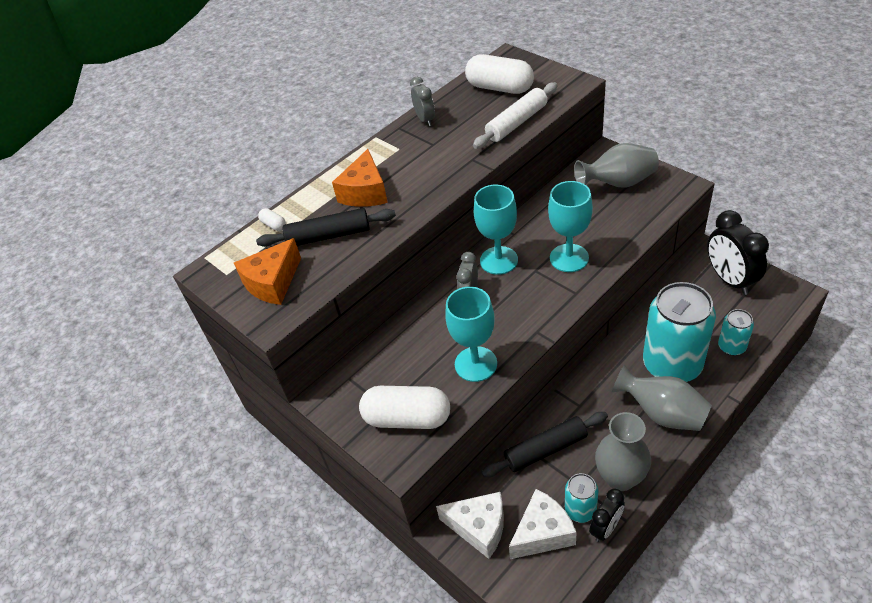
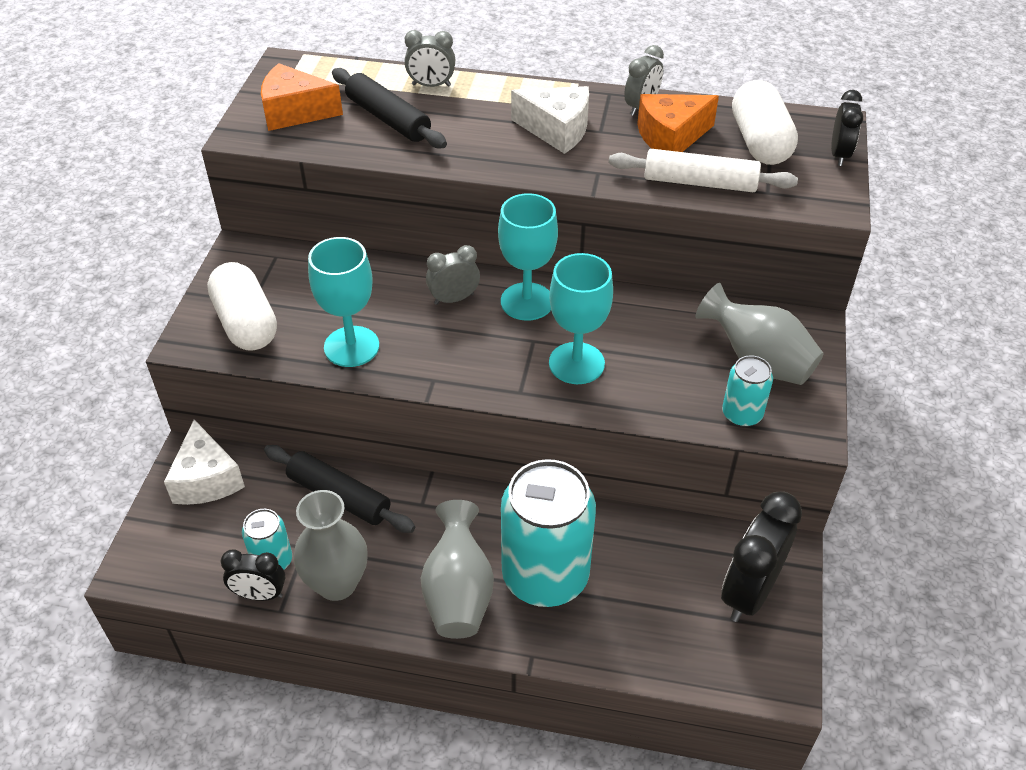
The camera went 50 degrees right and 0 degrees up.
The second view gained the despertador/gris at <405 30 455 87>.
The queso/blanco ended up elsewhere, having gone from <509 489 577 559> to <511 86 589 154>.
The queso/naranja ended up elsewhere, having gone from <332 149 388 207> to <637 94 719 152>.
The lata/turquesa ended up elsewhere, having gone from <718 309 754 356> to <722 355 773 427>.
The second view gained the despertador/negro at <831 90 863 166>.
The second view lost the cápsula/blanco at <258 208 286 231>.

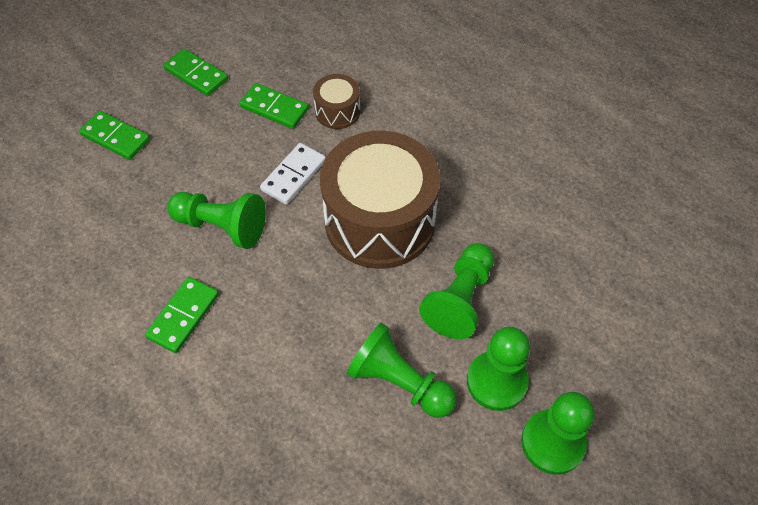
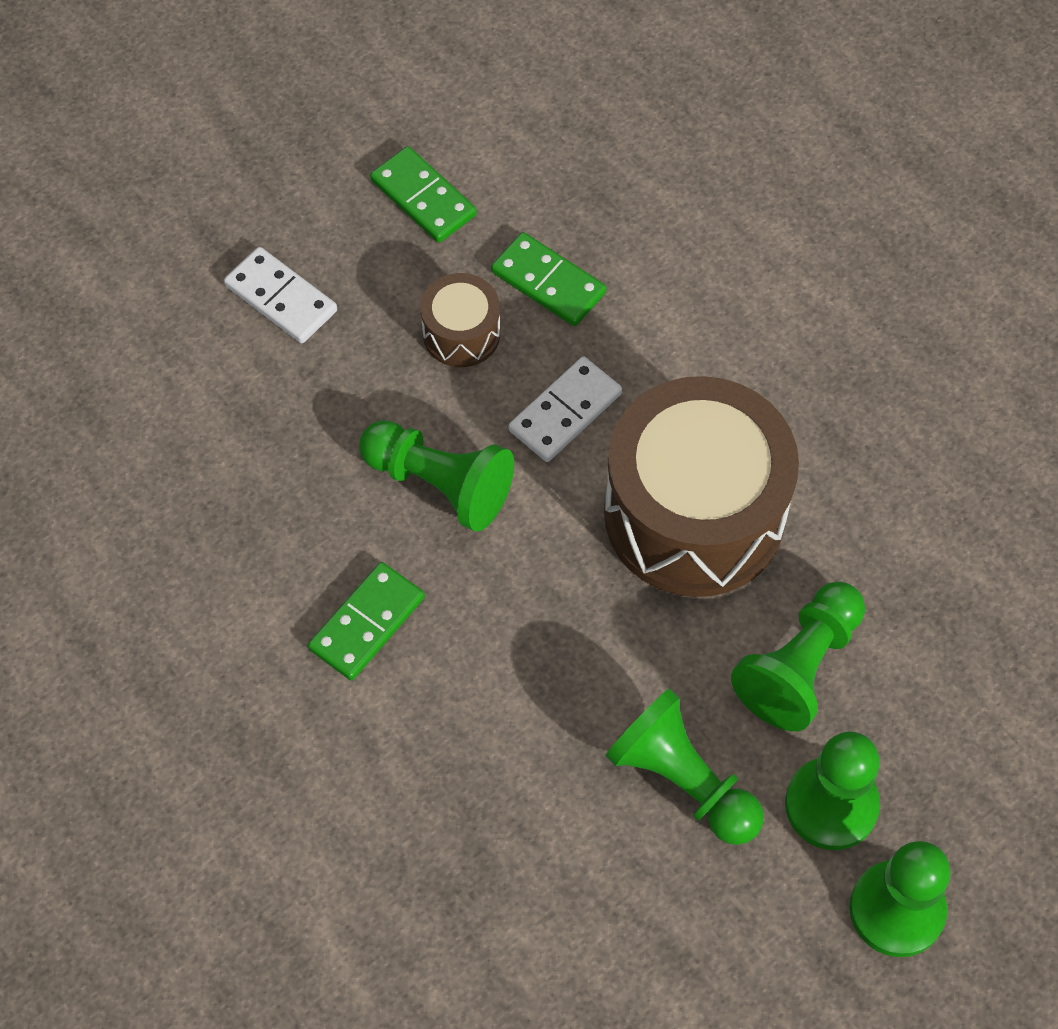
The camera went 10 degrees right and 5 degrees up.
What was the ficha de dominó/verde at <79 111 150 160> turned into the ficha de dominó/blanco at <224 247 337 343>.
The tambor/marrón ended up elsewhere, having gone from <313 74 360 129> to <420 273 500 367>.

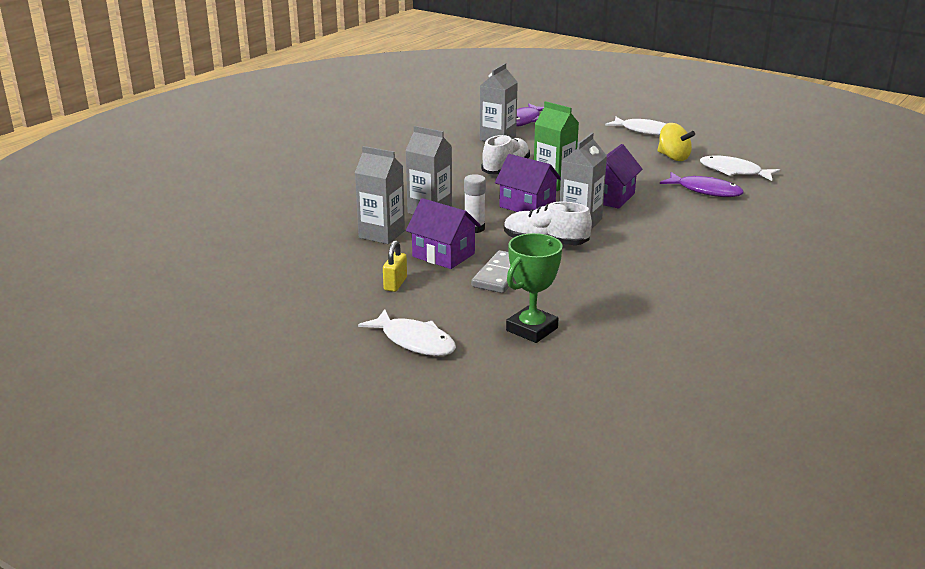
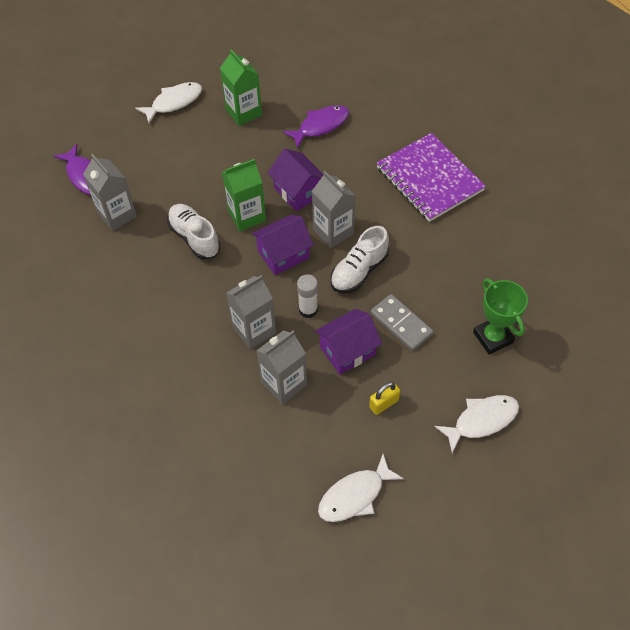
The camera went 65 degrees left and 30 degrees up.
Where the peonza/amarillo stood at <657 123 695 161>, the cartón de leche/verde came to stand at <220 49 262 126>.
The pez/blanco ended up elsewhere, having gone from <700 155 780 181> to <318 454 404 522>.
The candado/amarillo at <383 240 407 292> ended up facing another way, 75 degrees counterclockwise from before.
The second view gained the cuaderno/morado at <377 133 486 222>.

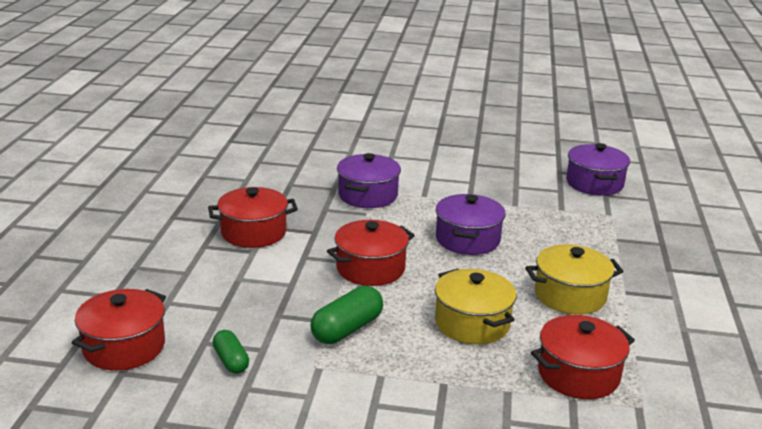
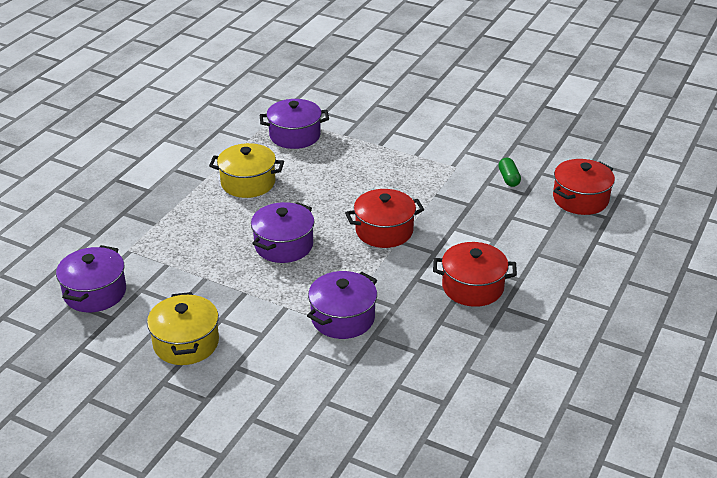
The camera went 160 degrees left and 10 degrees up.
The olla/amarillo ended up elsewhere, having gone from <435 269 517 344> to <147 292 219 365>.
What was the olla/rojo at <531 315 635 399> turned into the olla/morado at <260 99 329 149>.
The second view lost the cápsula/verde at <311 286 383 344>.

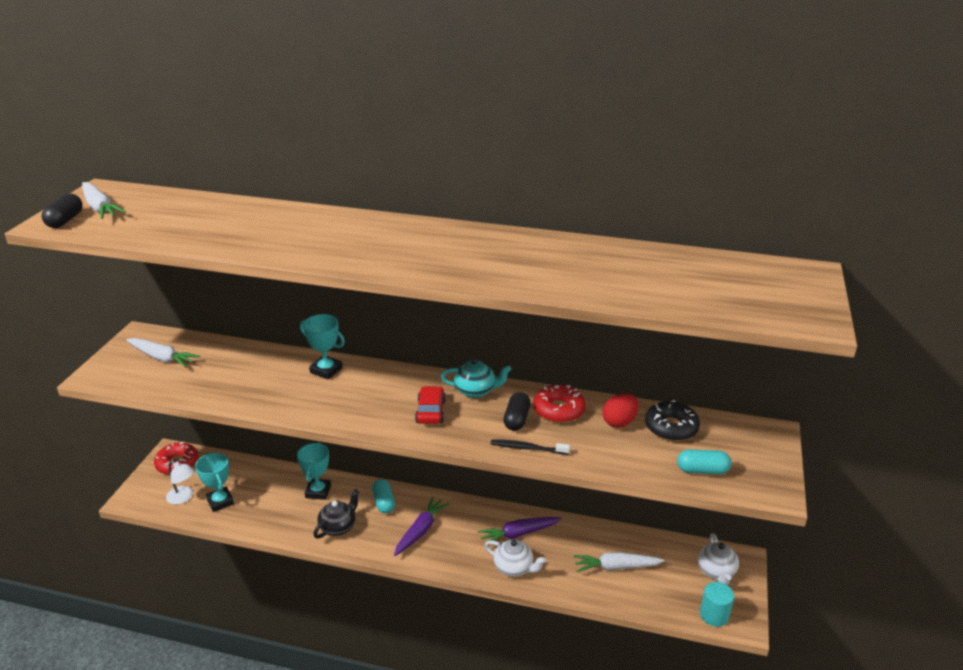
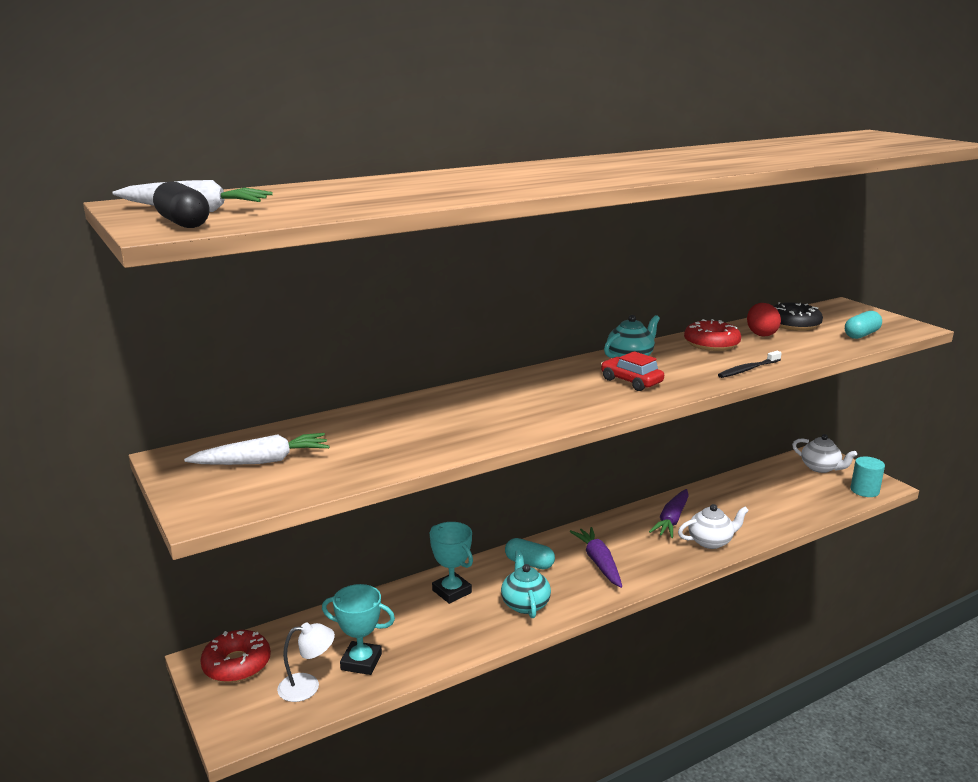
The camera went 45 degrees left and 10 degrees down.
What was the tetera/negro at <313 489 359 539> turned into the tetera/turquesa at <501 550 551 618>.
The second view lost the trofeo/turquesa at <300 314 345 379>.
The second view lost the cápsula/negro at <504 392 531 431>.
The second view lost the zanahoria/blanco at <574 552 665 572>.

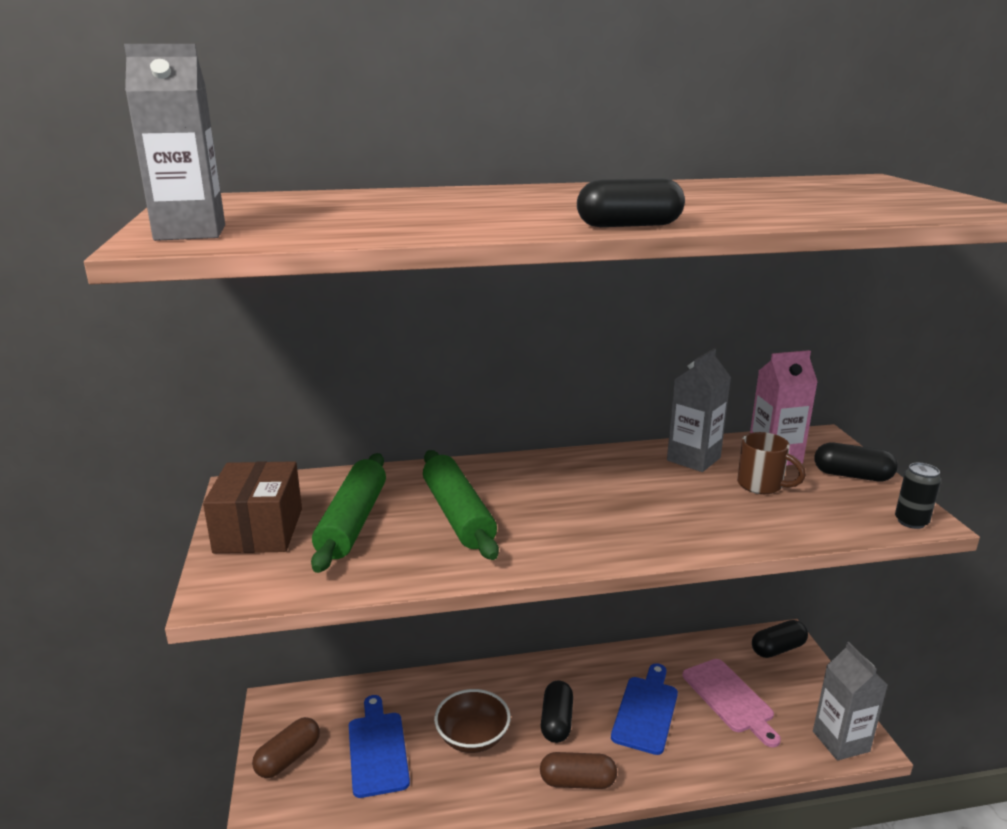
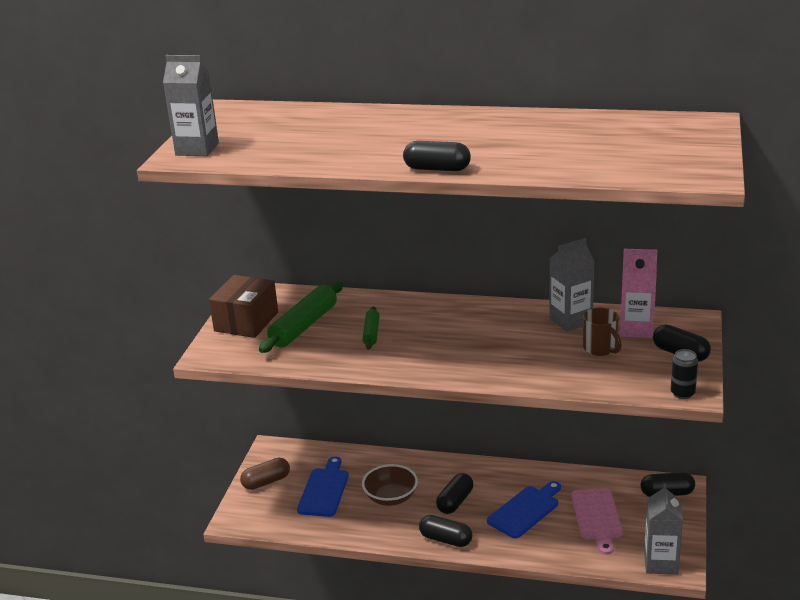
The camera went 25 degrees right and 5 degrees up.
The size of the rodillo/verde at <423 450 499 560> changed by a factor of 0.54.
What was the cápsula/marrón at <540 752 617 789> turned into the cápsula/negro at <419 515 472 547>.

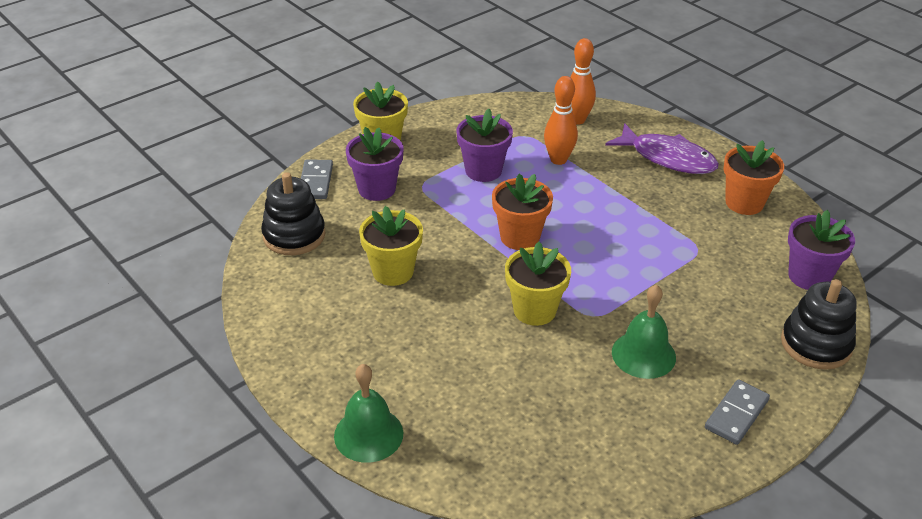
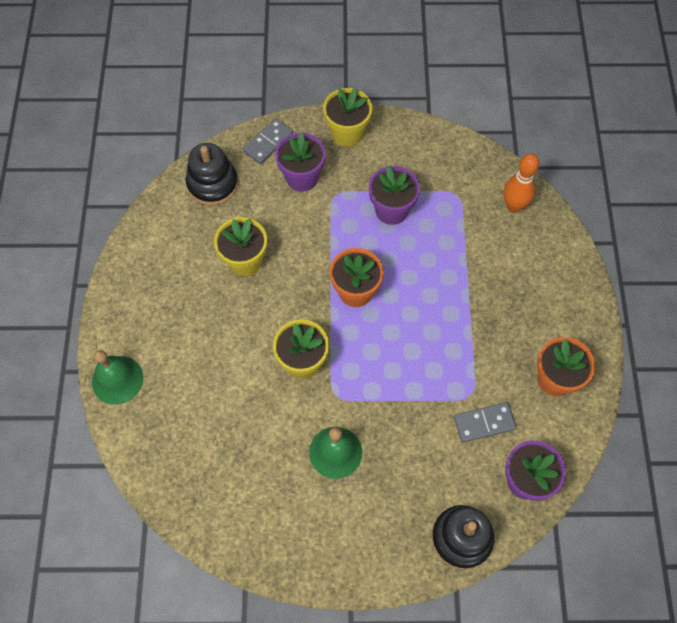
The camera went 40 degrees right and 25 degrees up.
The ficha de dominó/gris ended up elsewhere, having gone from <705 379 770 445> to <454 402 517 442>.
The second view lost the bolo/naranja at <544 76 578 165>.
The second view lost the pez/morado at <605 123 719 174>.

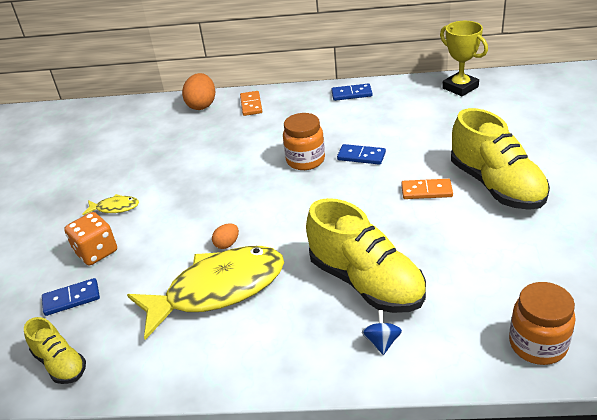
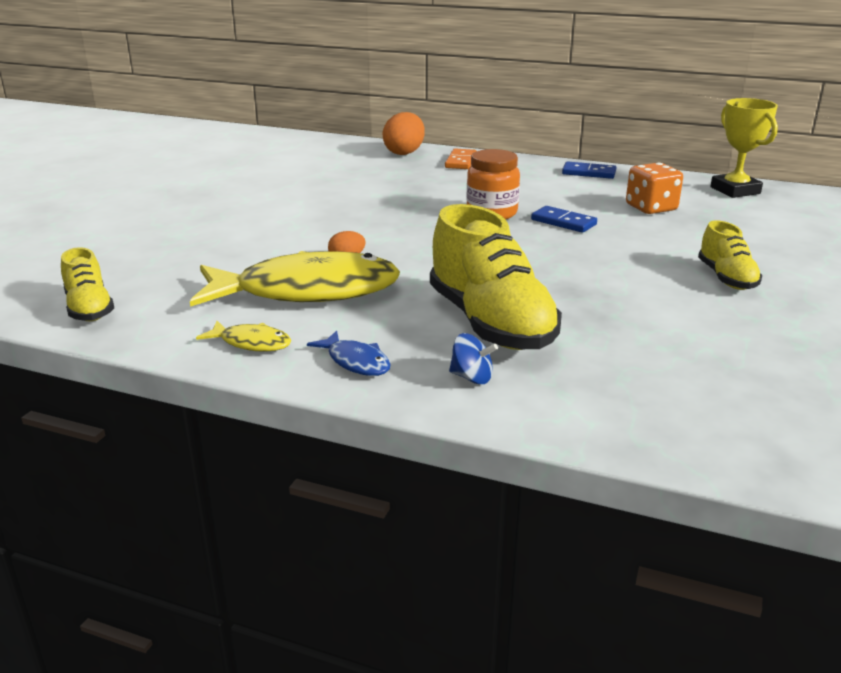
The camera went 15 degrees right and 10 degrees down.
The pez/amarillo ended up elsewhere, having gone from <82 194 139 215> to <196 321 291 352>.
The second view gained the pez/azul at <307 330 391 376>.
The peonza/azul at <362 310 402 355> ended up facing another way, 90 degrees clockwise from before.
The dado/naranja ended up elsewhere, having gone from <64 212 117 266> to <626 163 683 214>.
The size of the zapato/amarillo at <451 108 550 210> changed by a factor of 0.53.
The second view lost the ficha de dominó/azul at <42 278 100 316>.
The second view lost the ficha de dominó/naranja at <401 179 453 199>.
The second view lost the tarro/naranja at <509 282 576 365>.

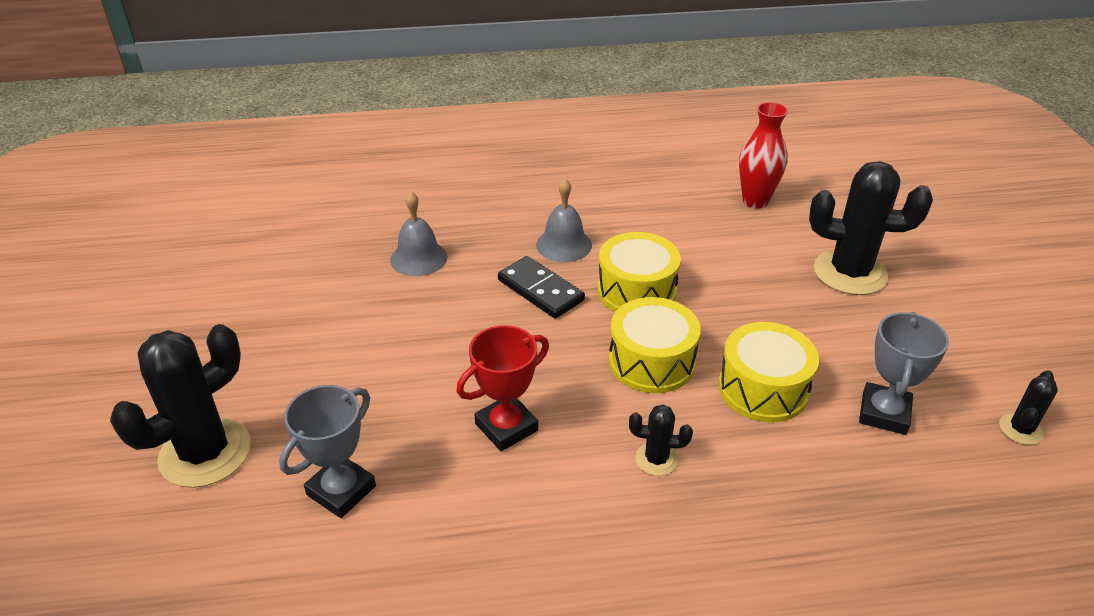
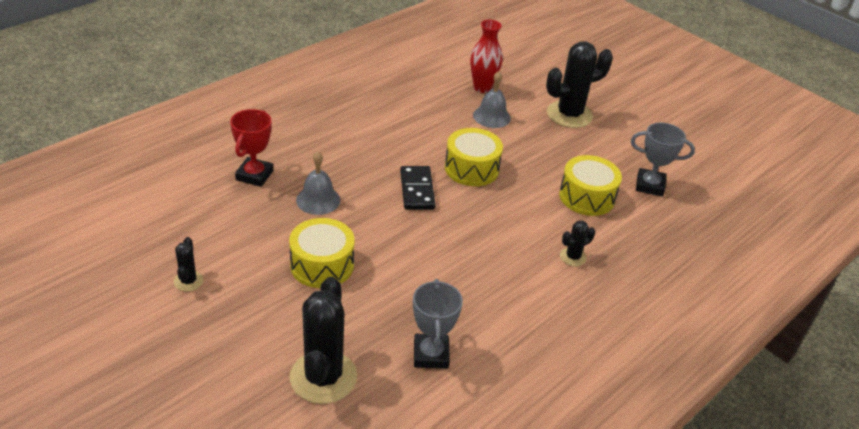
The camera went 40 degrees left and 0 degrees up.
The cactus/negro ended up elsewhere, having gone from <999 370 1058 445> to <174 237 203 291>.
The trofeo/rojo ended up elsewhere, having gone from <456 325 549 451> to <230 109 273 187>.
The tambor/amarillo ended up elsewhere, having gone from <609 297 701 393> to <289 218 355 288>.
The ficha de dominó/negro at <498 256 585 319> ended up facing another way, 75 degrees clockwise from before.
The campana/gris ended up elsewhere, having gone from <536 179 592 262> to <473 71 511 128>.
The trofeo/gris at <859 312 949 435> ended up facing another way, 60 degrees counterclockwise from before.

